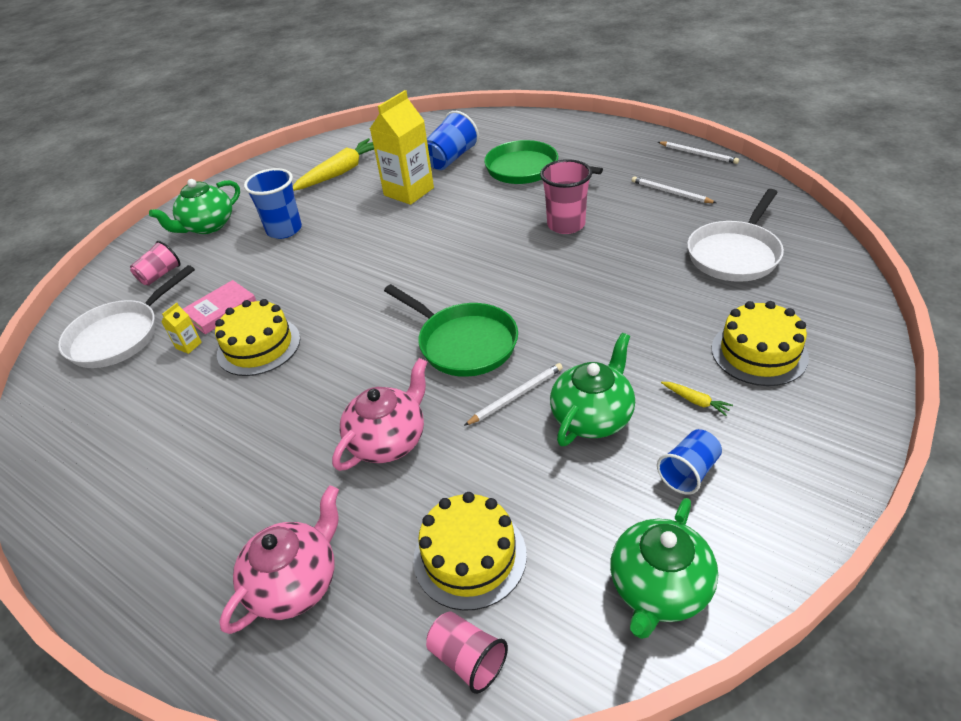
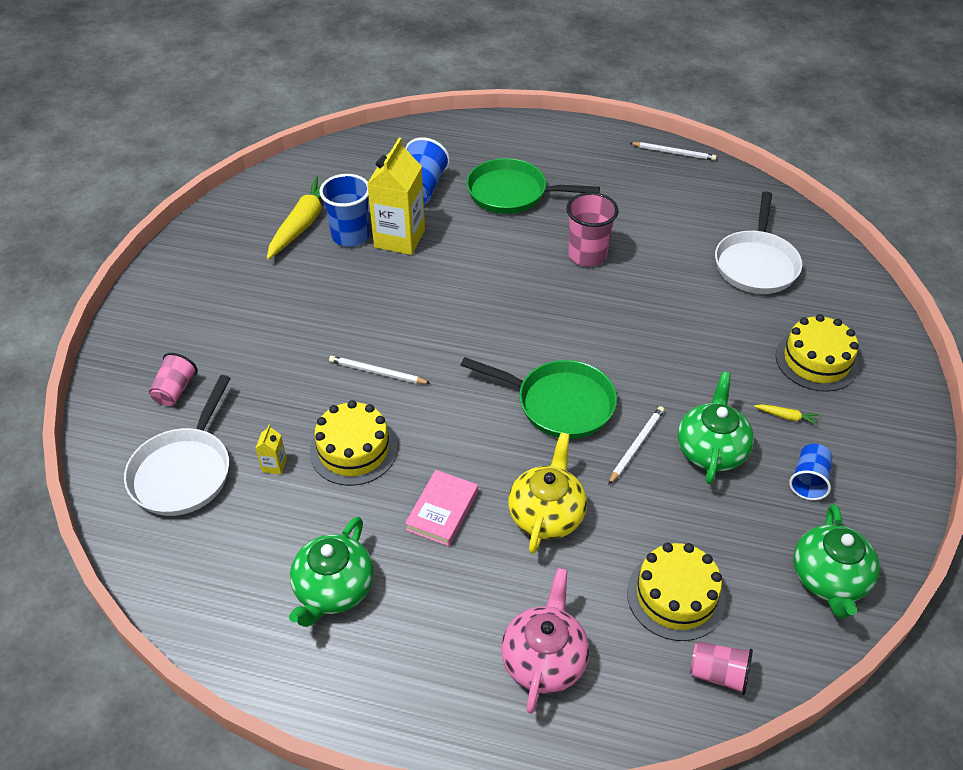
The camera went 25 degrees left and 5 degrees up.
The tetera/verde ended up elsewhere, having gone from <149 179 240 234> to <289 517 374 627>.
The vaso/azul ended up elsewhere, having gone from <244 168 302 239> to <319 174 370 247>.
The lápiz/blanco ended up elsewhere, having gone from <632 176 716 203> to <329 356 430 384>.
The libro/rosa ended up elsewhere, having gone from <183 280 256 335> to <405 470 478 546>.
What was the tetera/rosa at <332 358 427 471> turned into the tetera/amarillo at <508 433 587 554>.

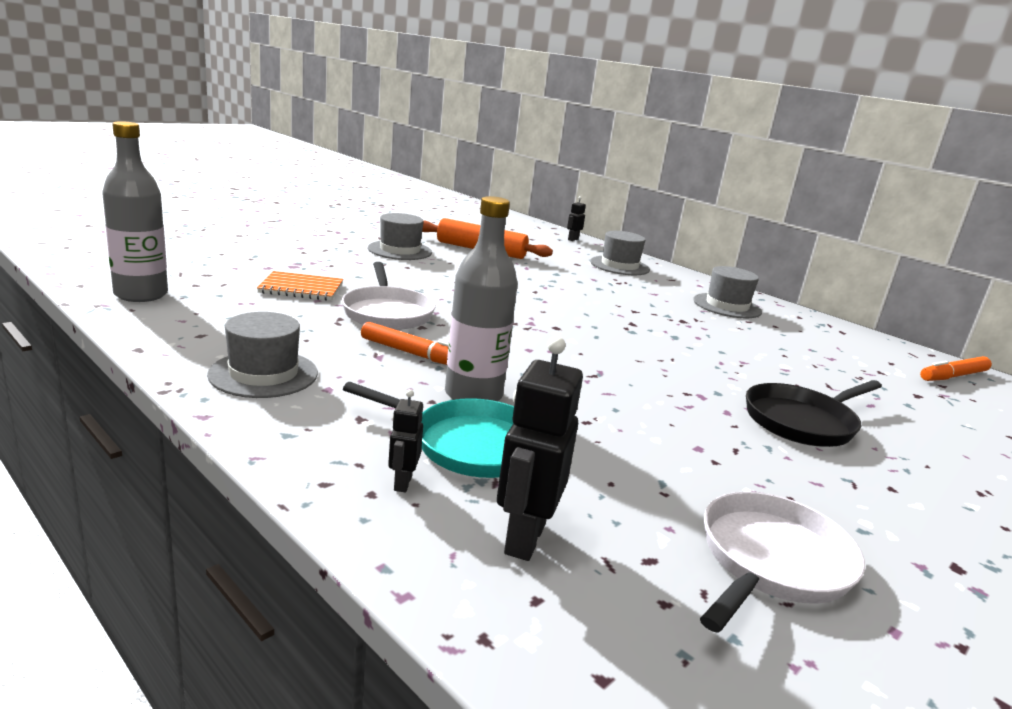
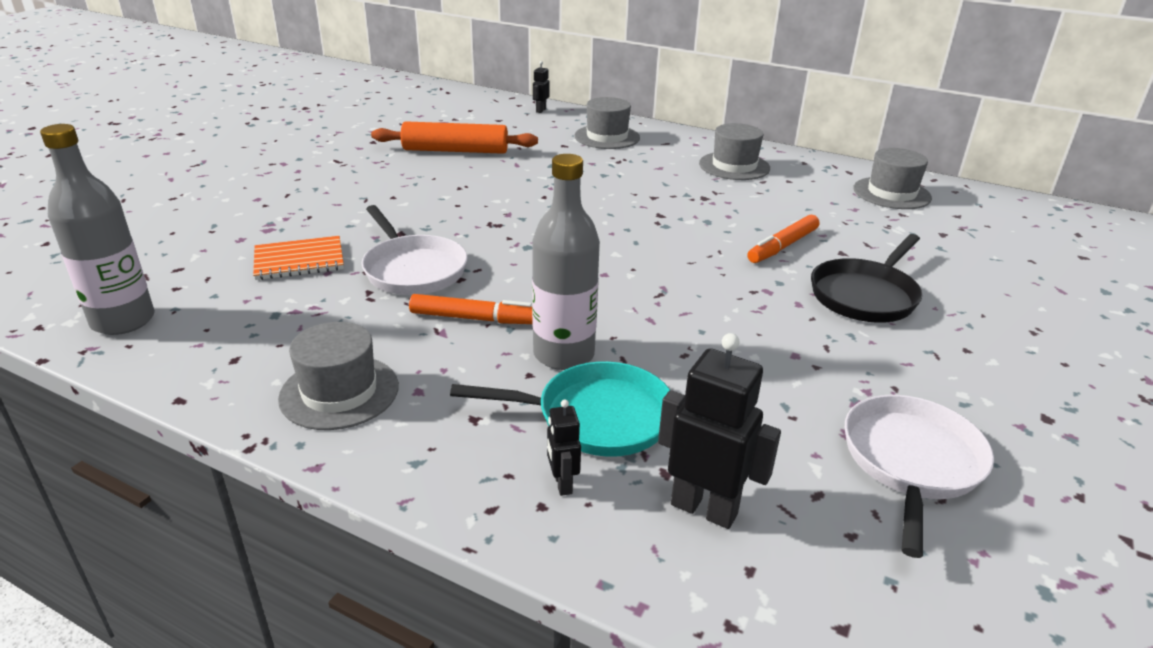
The camera went 15 degrees left and 10 degrees up.
The robot/negro at <497 336 583 561> ended up facing another way, 120 degrees clockwise from before.
The rotulador/naranja ended up elsewhere, having gone from <920 356 992 381> to <747 215 819 263>.
The sombrero/gris ended up elsewhere, having gone from <368 213 432 260> to <853 148 932 209>.

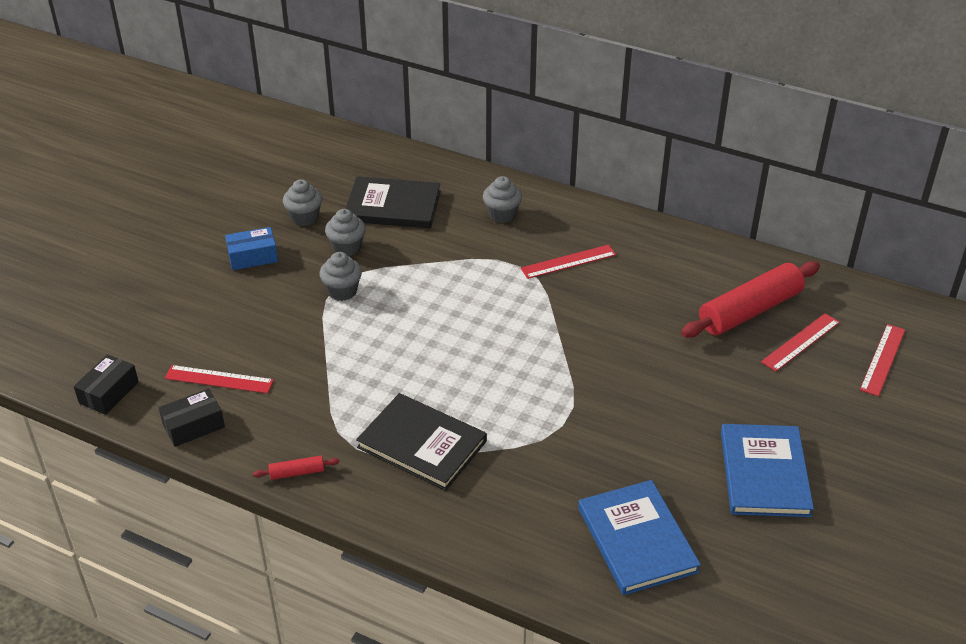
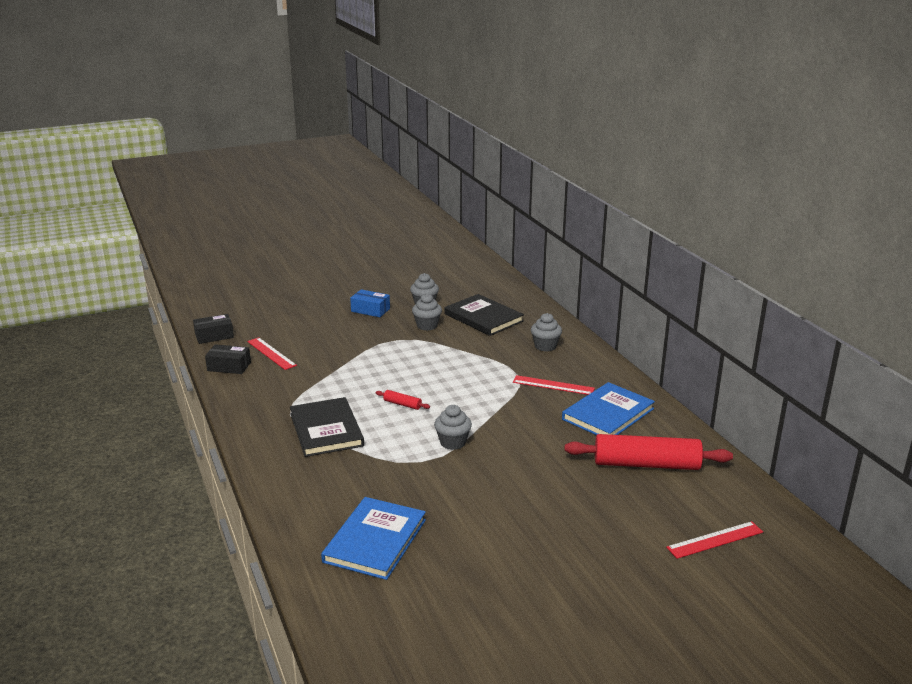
The camera went 40 degrees right and 15 degrees down.
The rodillo/rojo ended up elsewhere, having gone from <253 456 339 480> to <376 390 430 410>.
The magdalena/gris ended up elsewhere, having gone from <320 252 362 301> to <434 405 472 450>.
The libro/azul ended up elsewhere, having gone from <721 424 814 517> to <562 382 655 435>.
The second view lost the regla/rojo at <761 313 840 372>.

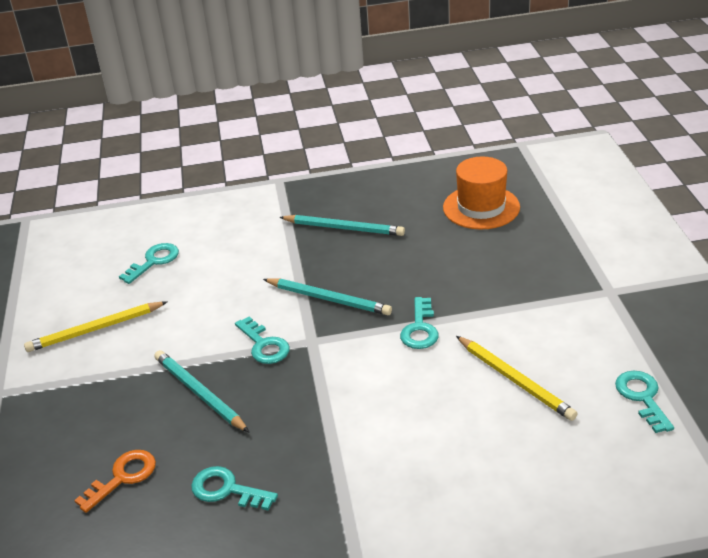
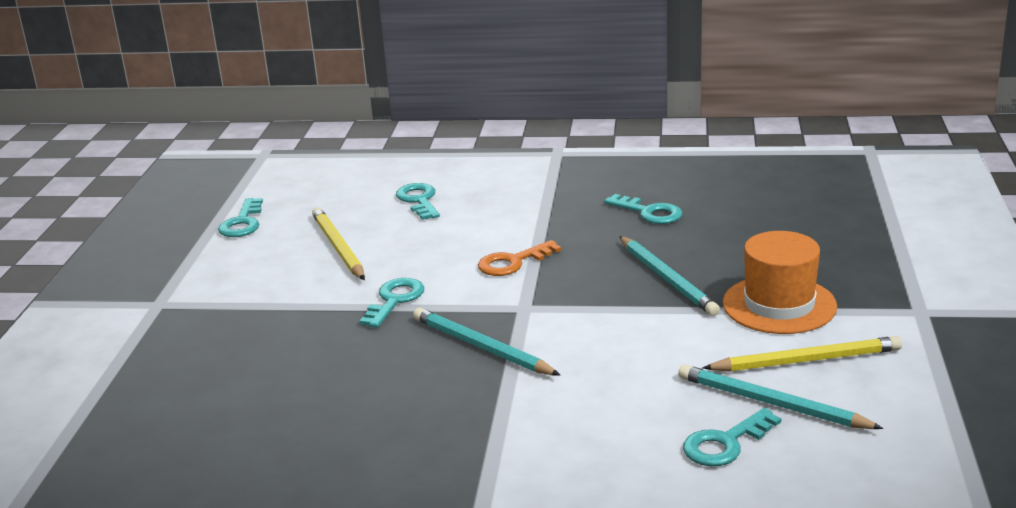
The camera went 165 degrees left and 10 degrees down.
The llave/turquesa ended up elsewhere, having gone from <235 317 290 364> to <396 183 440 220>.
The llave/naranja ended up elsewhere, having gone from <74 450 156 513> to <478 240 561 276>.
The lápiz/turquesa ended up elsewhere, having gone from <279 215 405 236> to <678 364 884 429>.
The sombrero/naranja ended up elsewhere, having gone from <443 157 520 230> to <723 231 837 334>.

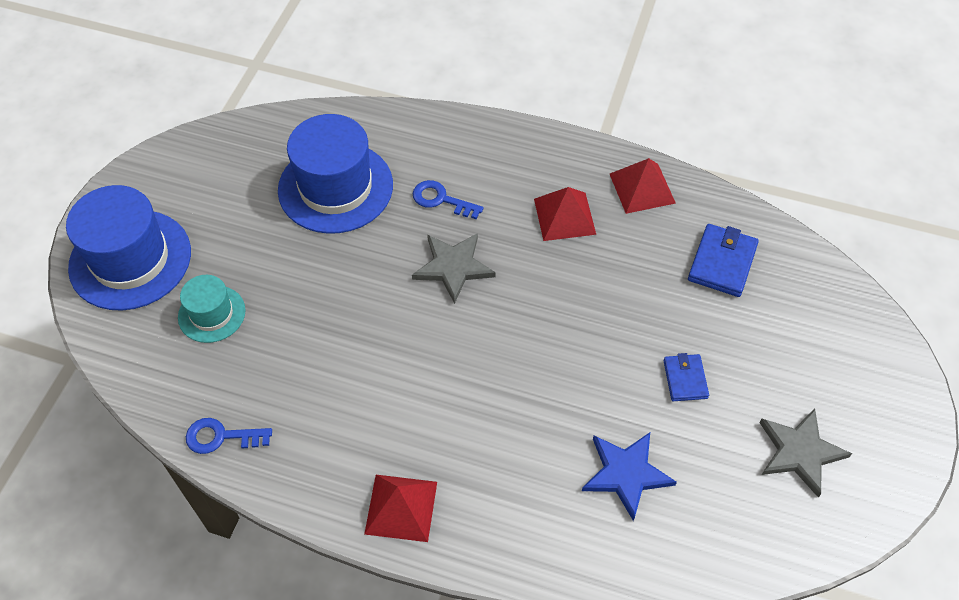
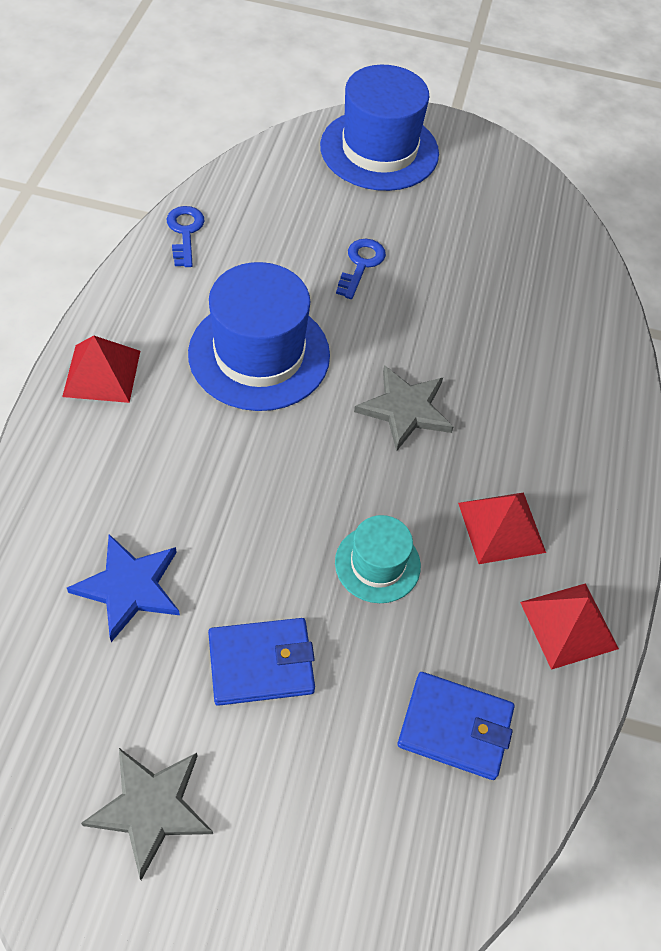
The camera went 80 degrees right and 0 degrees up.
The sombrero/azul ended up elsewhere, having gone from <278 114 393 234> to <188 262 330 411>.
The size of the cartera/azul at <663 353 709 401> changed by a factor of 1.56.
The sombrero/turquesa ended up elsewhere, having gone from <178 275 246 343> to <335 515 421 603>.
The llave/azul ended up elsewhere, having gone from <413 180 484 219> to <336 239 386 299>.

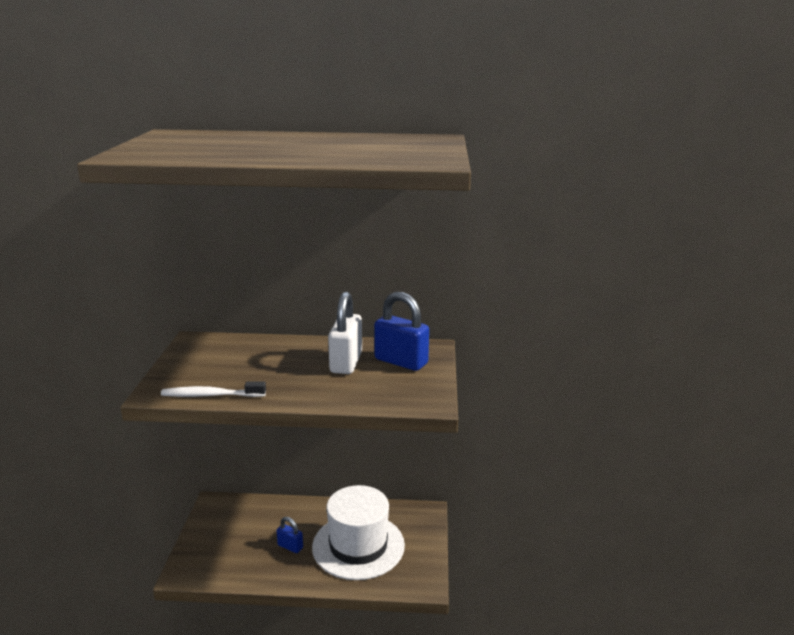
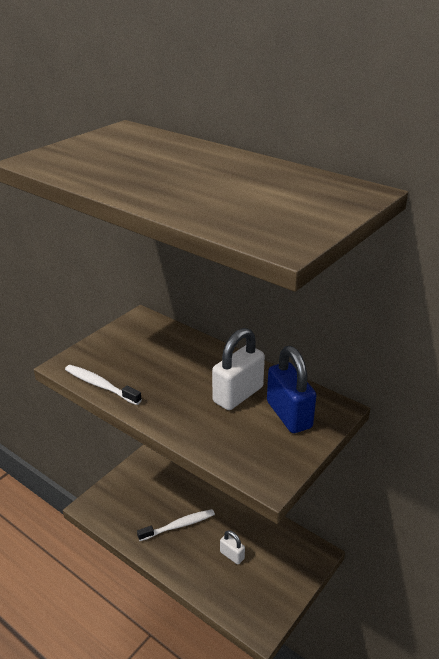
The camera went 35 degrees right and 10 degrees up.
Where the candado/azul stood at <277 517 303 553>, the cepillo de dientes/blanco came to stand at <137 509 215 541>.
Where the sombrero/blanco stood at <312 485 405 580>, the candado/blanco came to stand at <220 530 245 565>.

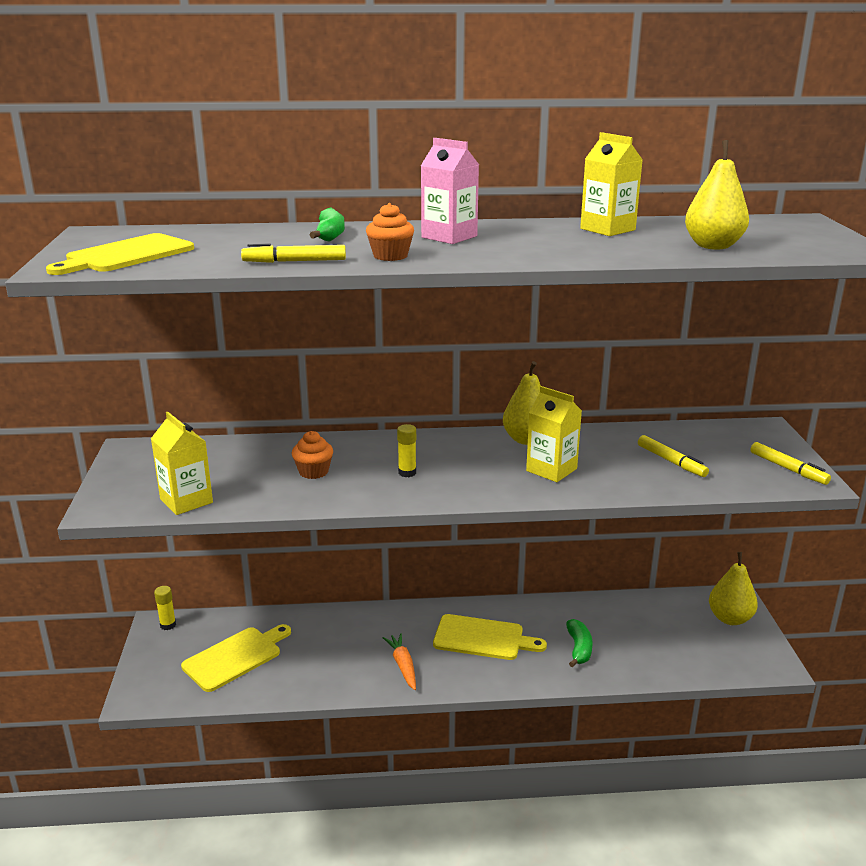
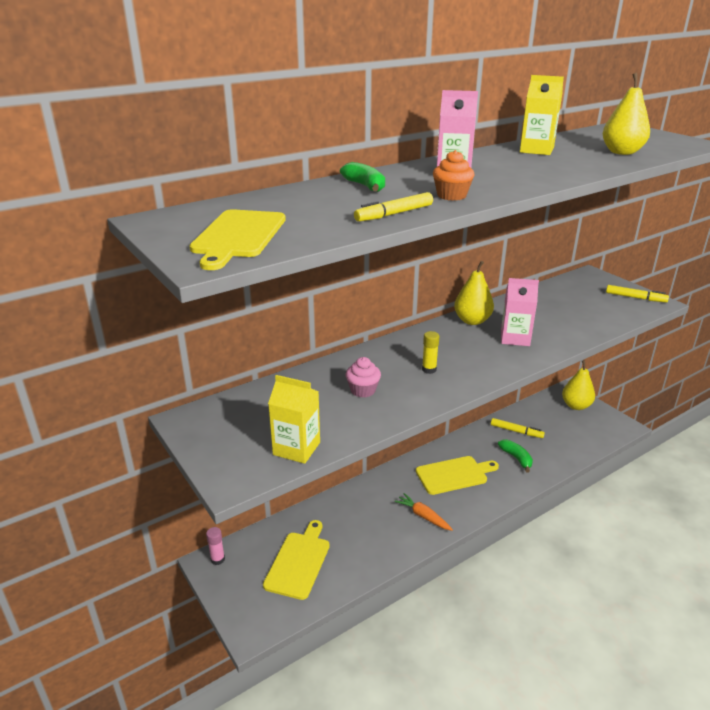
The camera went 30 degrees left and 5 degrees up.
What was the barra de pegamento/amarillo at <154 586 176 630> turned into the barra de pegamento/rosa at <206 527 225 565>.
What was the magdalena/naranja at <292 431 333 479> turned into the magdalena/rosa at <346 357 381 397>.
The rotulador/amarillo ended up elsewhere, having gone from <638 435 709 477> to <491 418 545 438>.
What was the cartón de leche/amarillo at <526 386 582 482> turned into the cartón de leche/rosa at <501 278 539 346>.

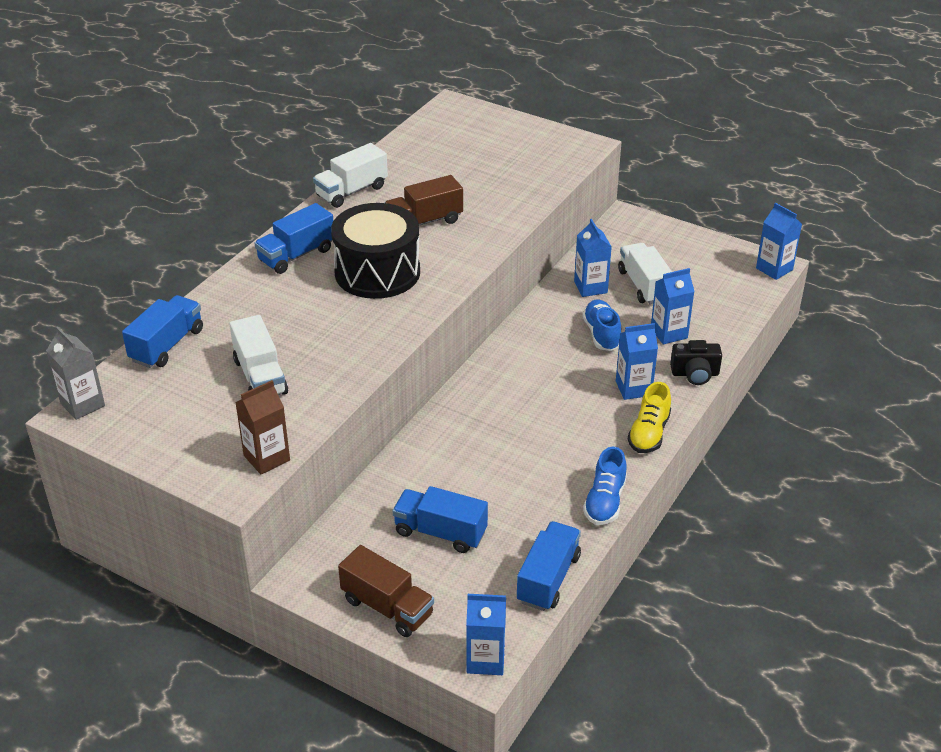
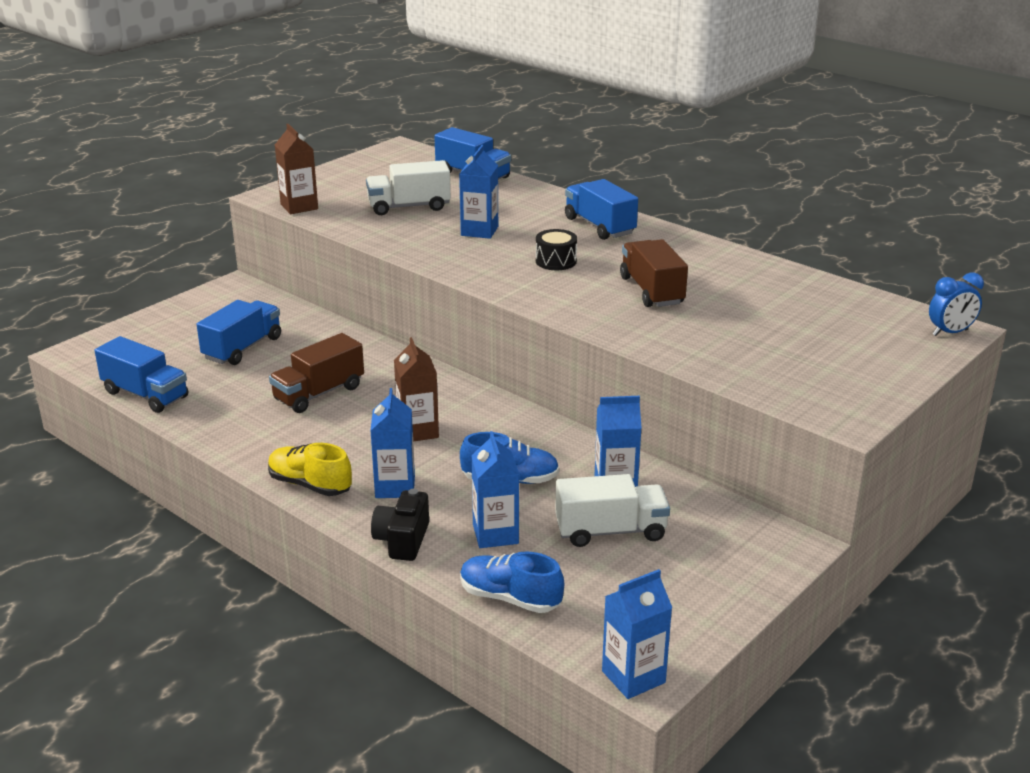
The camera went 100 degrees right and 10 degrees down.
The camión/marrón ended up elsewhere, having gone from <338 545 434 637> to <269 333 364 413>.
The second view gained the cartón de leche/marrón at <394 337 439 441>.
The cartón de leche/azul ended up elsewhere, having gone from <466 594 506 675> to <459 145 498 239>.
The zapato/azul ended up elsewhere, having gone from <583 447 627 525> to <460 551 564 613>.
The size of the tambor/negro at <331 203 420 299> changed by a factor of 0.43.
The second view gained the despertador/azul at <929 272 984 336>.
The second view lost the cartón de leche/gris at <46 327 105 420>.
The second view lost the camión/blanco at <313 143 388 208>.

